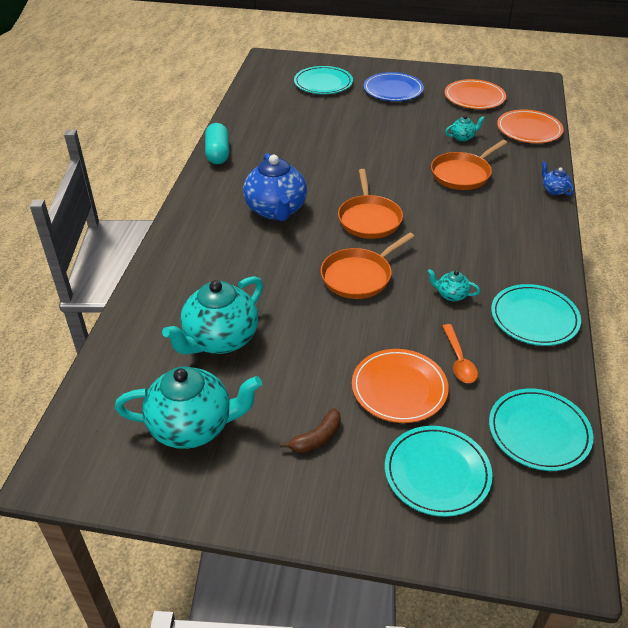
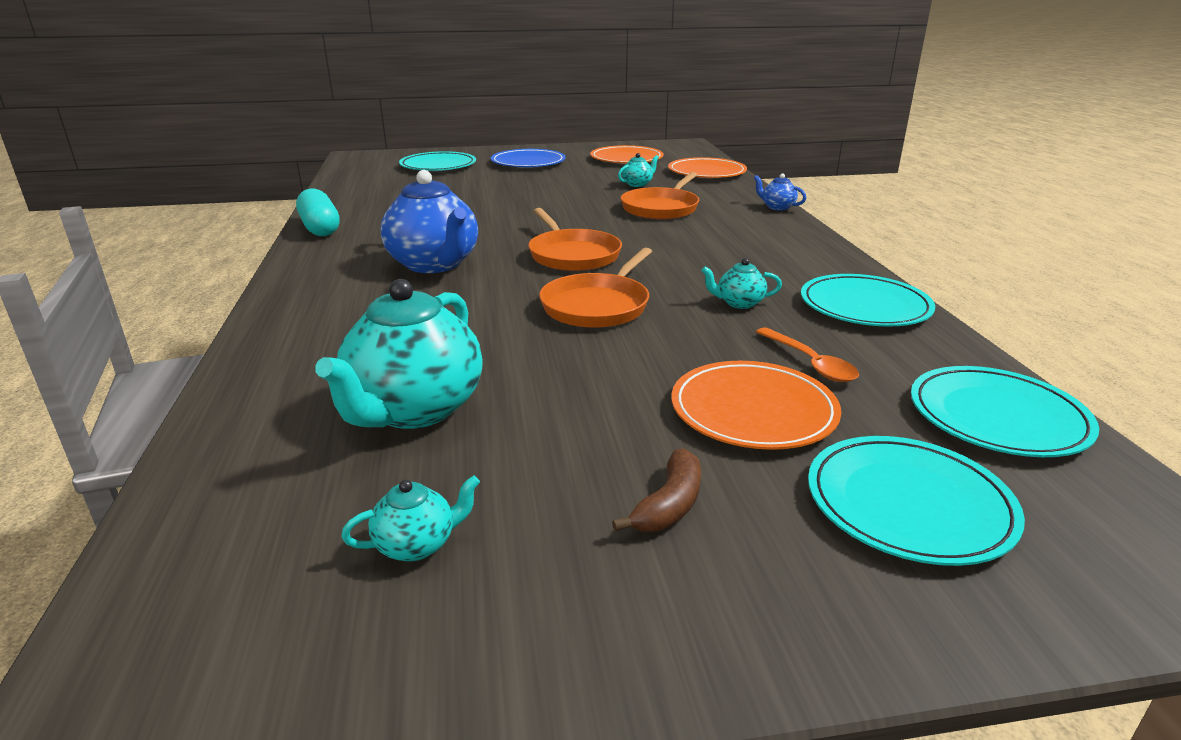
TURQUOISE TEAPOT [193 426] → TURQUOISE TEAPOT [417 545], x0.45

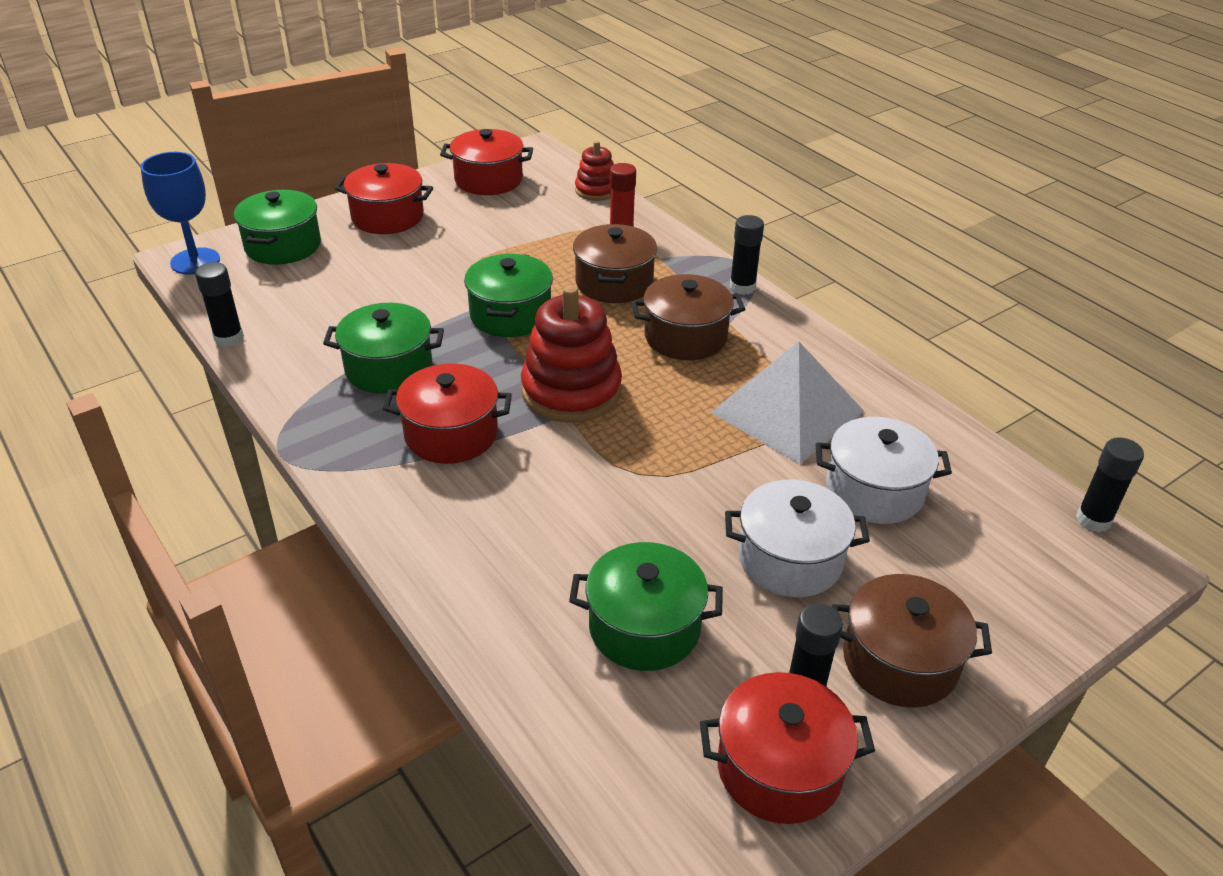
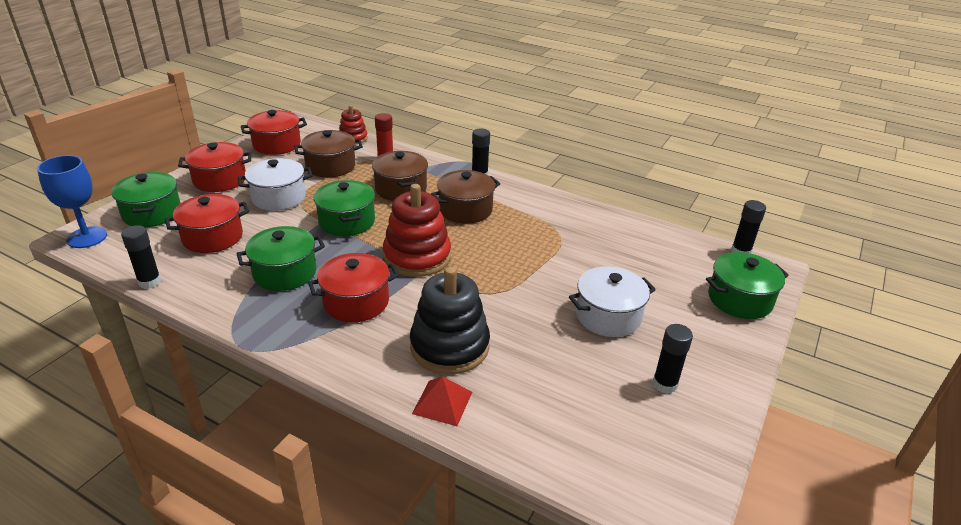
WHITE PYRAMID [787 411] → -
- → BLACK STACKING TOY [449 346]
- → RED PYRAMID [442 402]
GREEN POT [644 627] → GREEN POT [739 299], moved
RED POT [779 768] → RED POT [212 237], moved
WHITE POT [874 491] → WHITE POT [278 197], moved
BROWN POT [900 661] → BROWN POT [330 166], moved

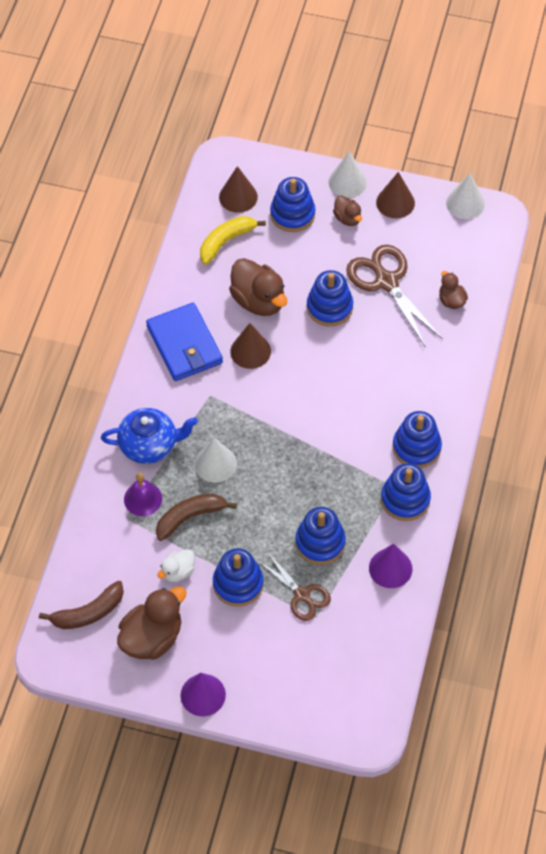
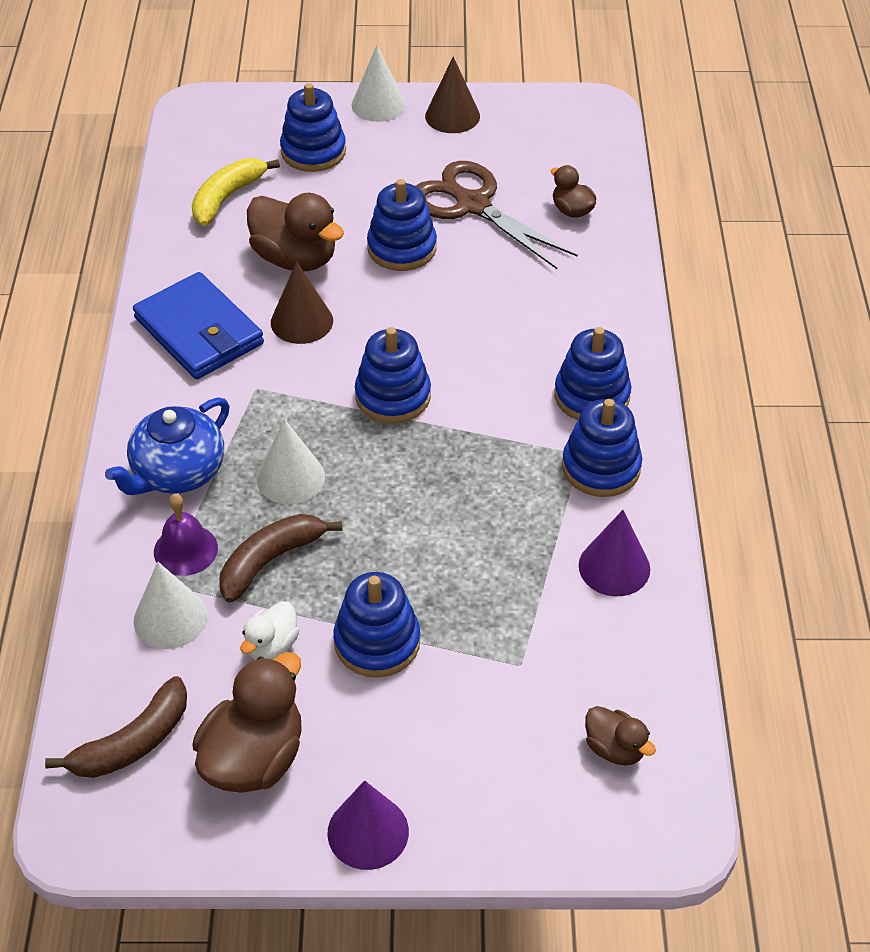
BROWN CONE [238 197] → -
BROWN SCISSORS [302 595] → -
BLUE STACKING TOY [320 542] → BLUE STACKING TOY [393 396], moved
BROWN DUCK [347 218] → BROWN DUCK [615 748], moved
WHITE CONE [465 203] → WHITE CONE [170 618], moved
BLUE TEAPOT [149 445] → BLUE TEAPOT [178 472], 150 degrees clockwise

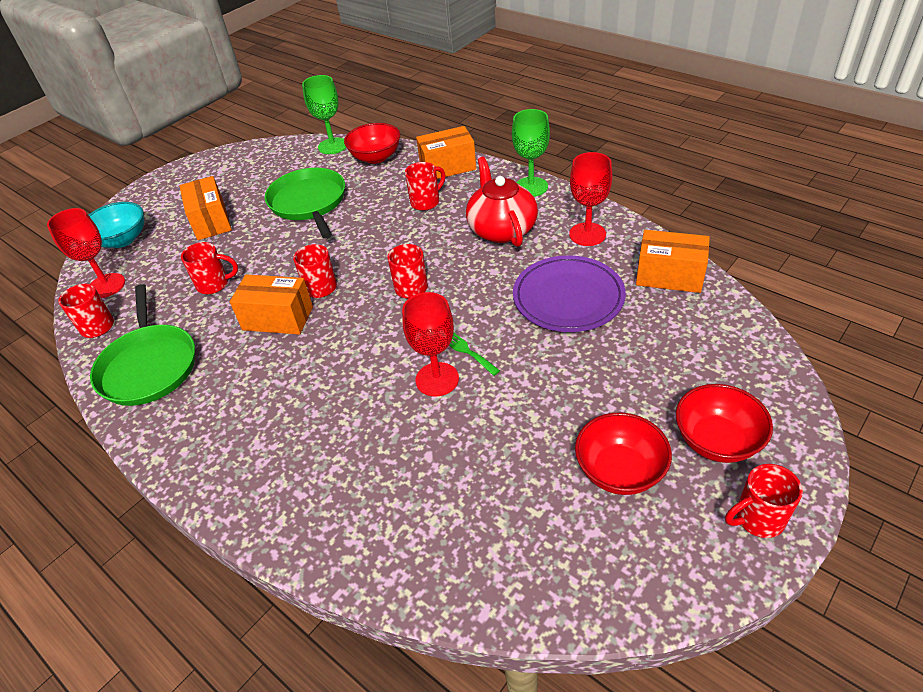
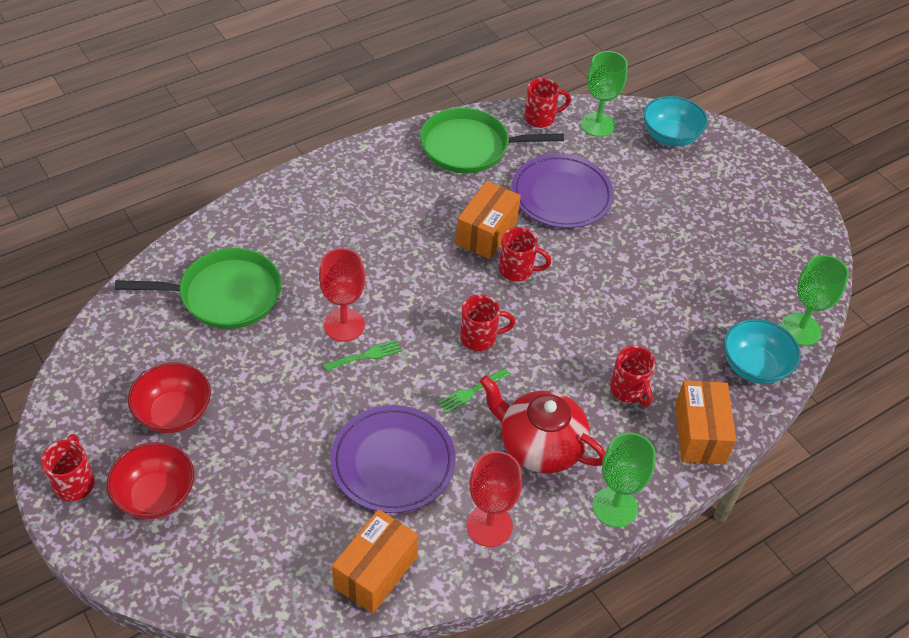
ORANGE BOX [211 221] → -
- → GREEN FORK [471 392]
GREEN PAN [309 203] → GREEN PAN [225 295], moved
RED MUG [214 284] → PURPLE PLATE [561 195]
RED GOBLET [106 286] → GREEN GOBLET [597 125]
RED BOWL [376 157] → TURQUOISE BOWL [754 366]
RED TEAPOT [501 229] → RED TEAPOT [540 445], 150 degrees counterclockwise

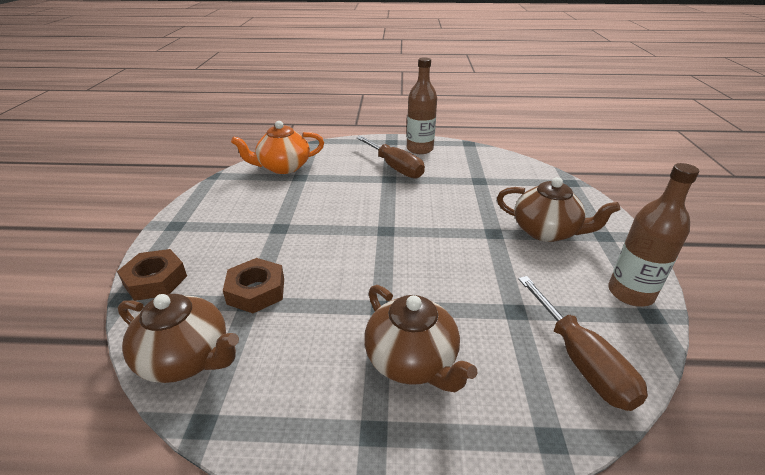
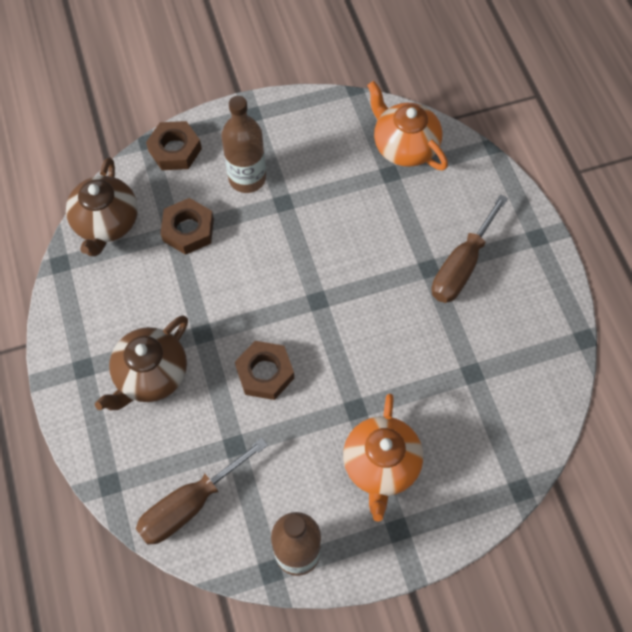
- → BROWN NUT [265 373]
BROWN BOTTLE [420 149] → BROWN BOTTLE [247 178], moved
BROWN TEAPOT [546 231] → ORANGE TEAPOT [381 465]

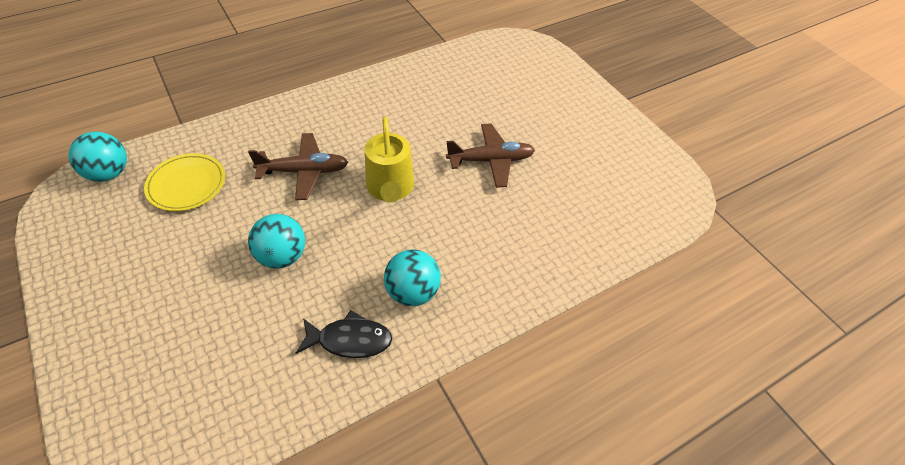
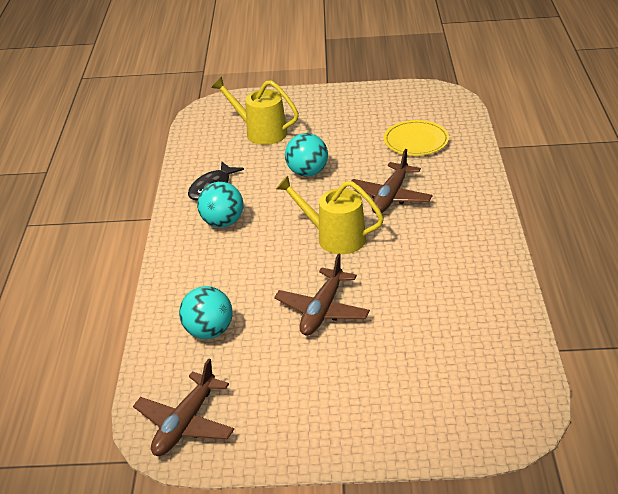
- → BROWN PLANE [185 424]
- → YELLOW WATERING CAN [261 132]
TURQUOISE BALL [109 173] → TURQUOISE BALL [209 331], moved

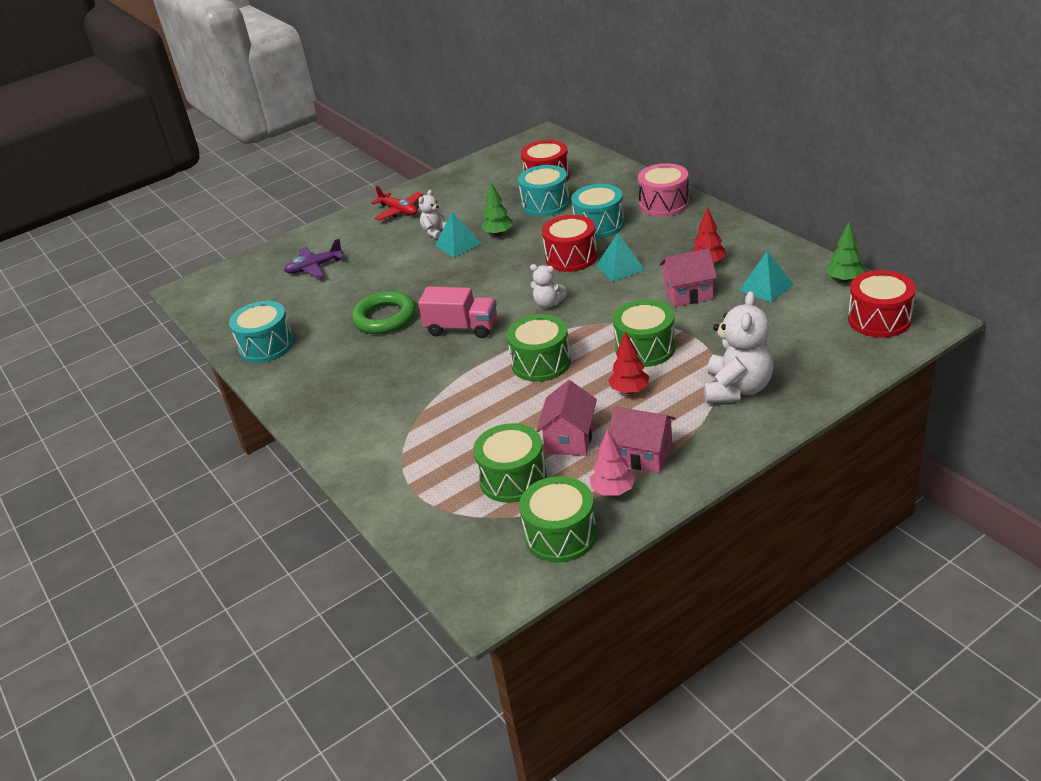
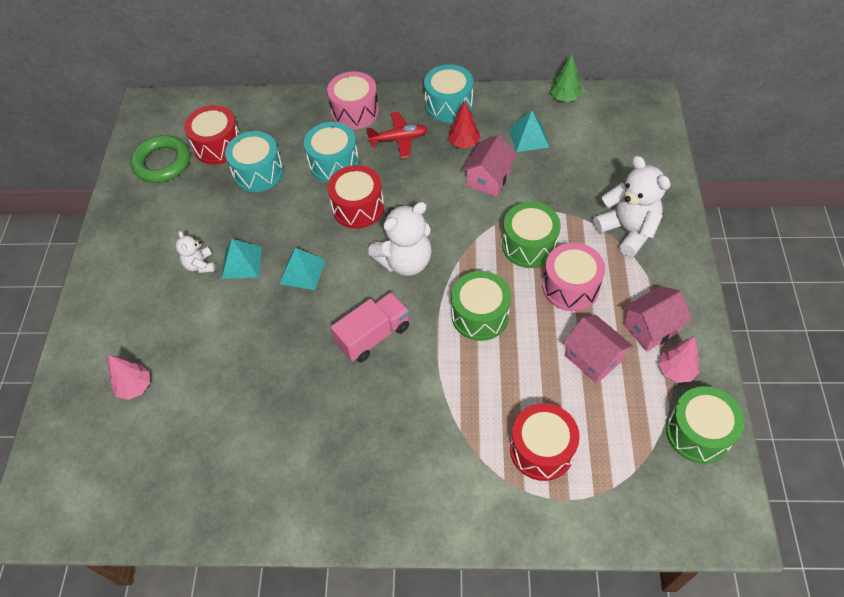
GREEN DRUM [513 478] → -
GREEN TREE [498 234] → -
TURQUOISE DRUM [266 346] → TURQUOISE DRUM [449 105], moved
GREEN RING [385 318] → GREEN RING [162 163], moved
RED PLANE [399 211] → RED PLANE [399 139], moved
TURQUOISE PYRAMID [620 267] → TURQUOISE PYRAMID [302 271], moved
RED DRUM [879 319] → RED DRUM [541 449], moved
PURPLE PLANE [314 267] → PINK TREE [135 387]
RED TREE [629 391] → PINK DRUM [570 287]
WHITE TEDDY BEAR [548 303] → WHITE TEDDY BEAR [405 261], x1.86

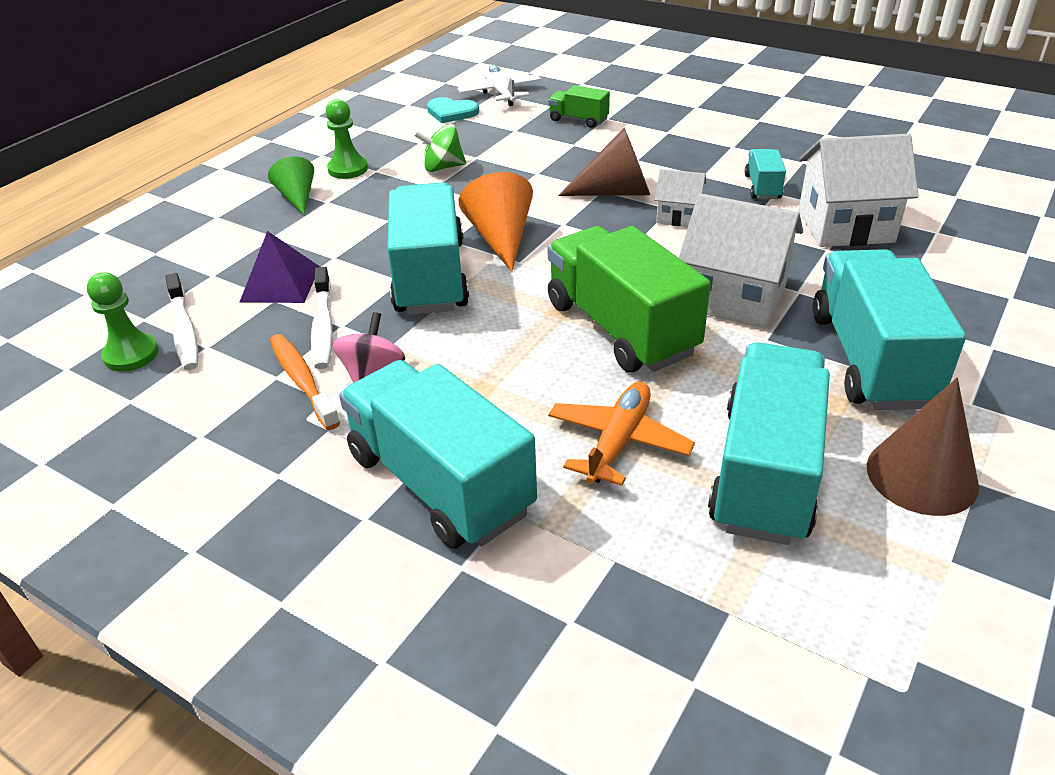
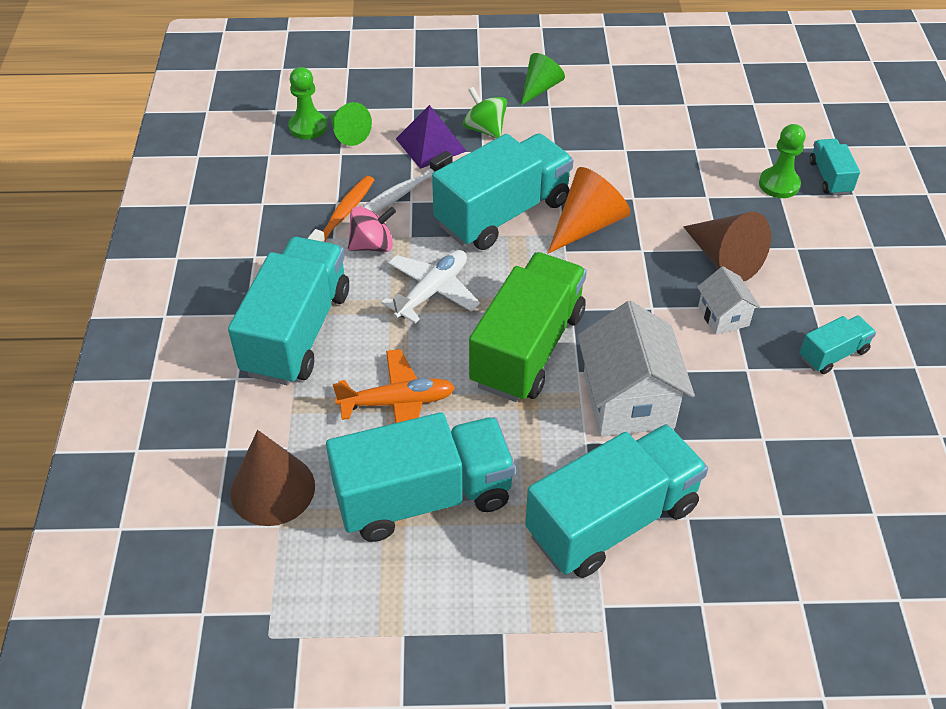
TURQUOISE HEART [451 112] → -
WHITE HOUSE [845 226] → -
GREEN PAWN [348 169] → GREEN PAWN [779 184], moved
GREEN SPINNING TOP [442 167] → GREEN SPINNING TOP [485 129], moved
WHITE PLANE [500 93] → WHITE PLANE [432 291], moved
BROWN CONE [922 475] → BROWN CONE [272 489], moved
WHITE TOOTHBRUSH [184 330] → GREEN CONE [348 133]
GREEN TRUCK [578 120] → TURQUOISE TRUCK [829 177]

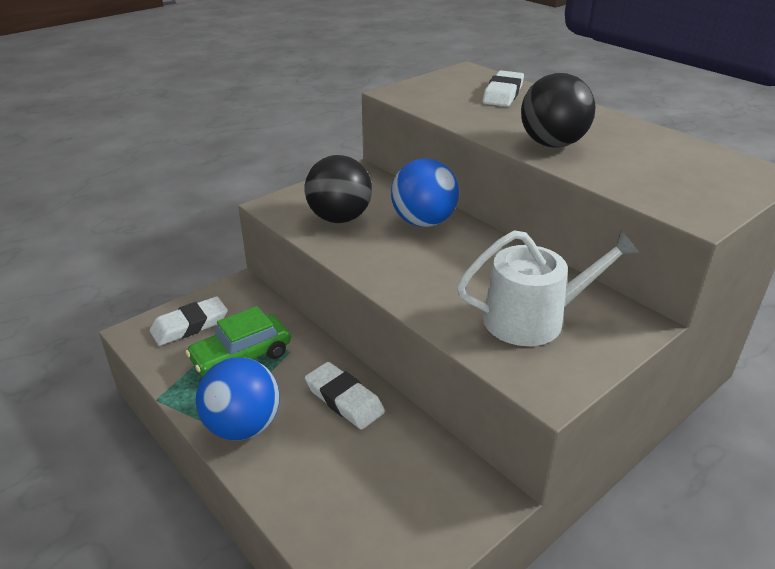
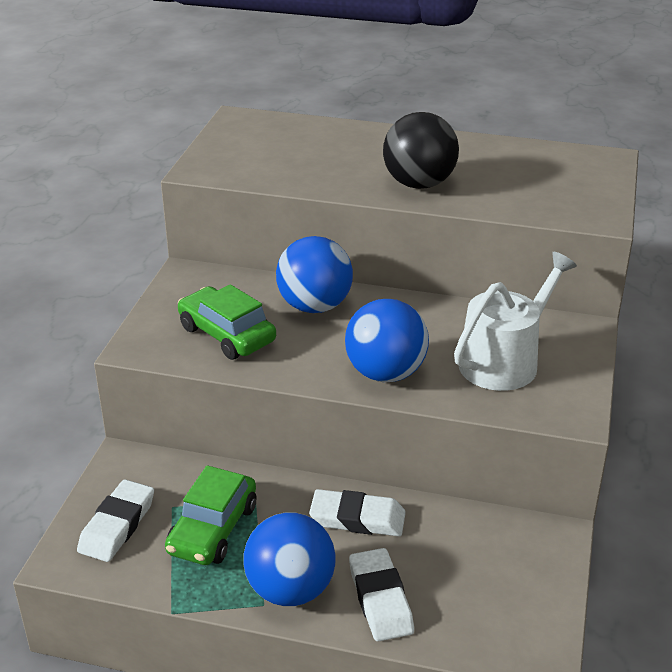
- → BLUE BALL [385 373]
WHITE ERASER [503 94] → WHITE ERASER [380 599], moved
BLACK BALL [339 218] → GREEN CAR [227 334]

